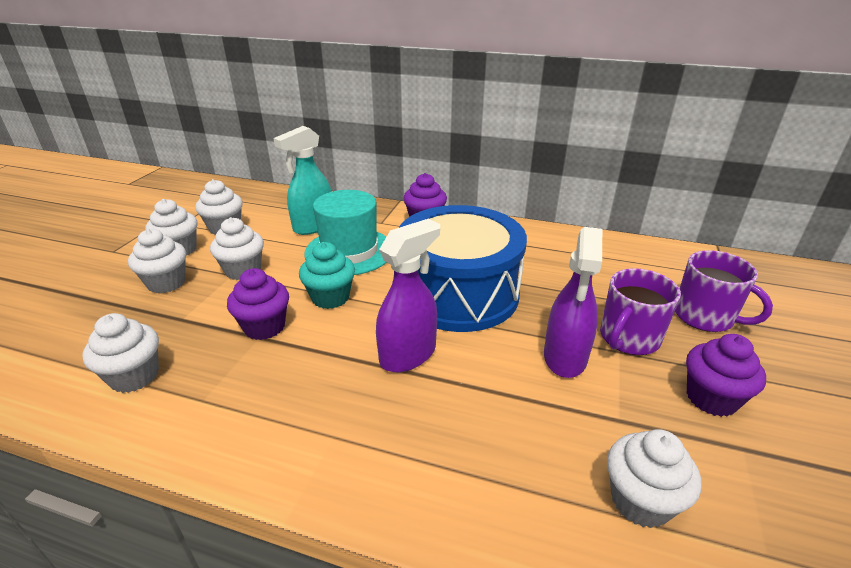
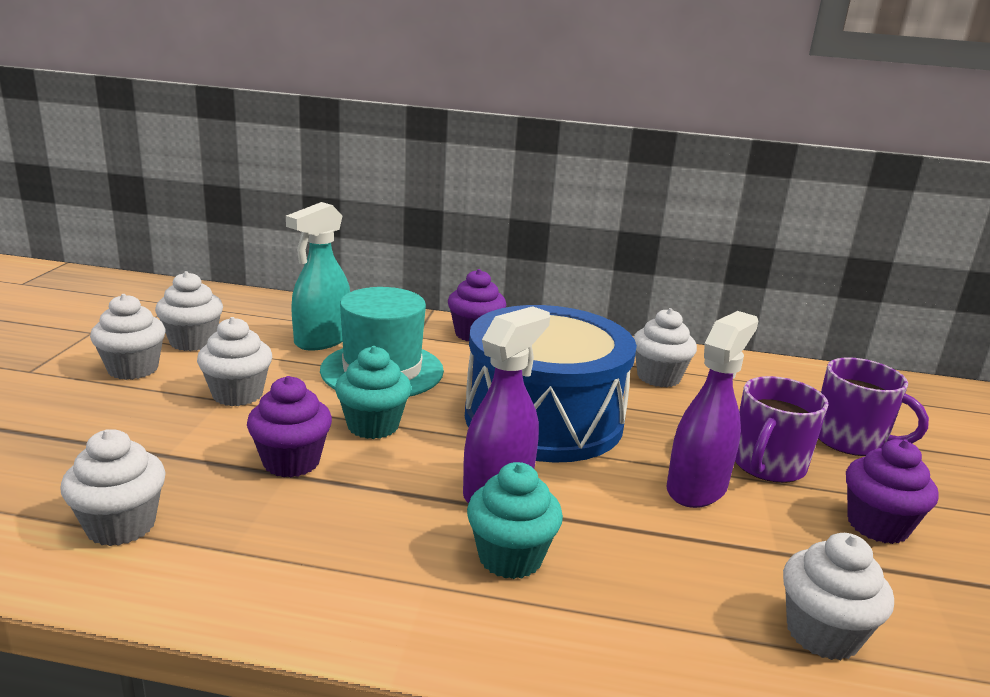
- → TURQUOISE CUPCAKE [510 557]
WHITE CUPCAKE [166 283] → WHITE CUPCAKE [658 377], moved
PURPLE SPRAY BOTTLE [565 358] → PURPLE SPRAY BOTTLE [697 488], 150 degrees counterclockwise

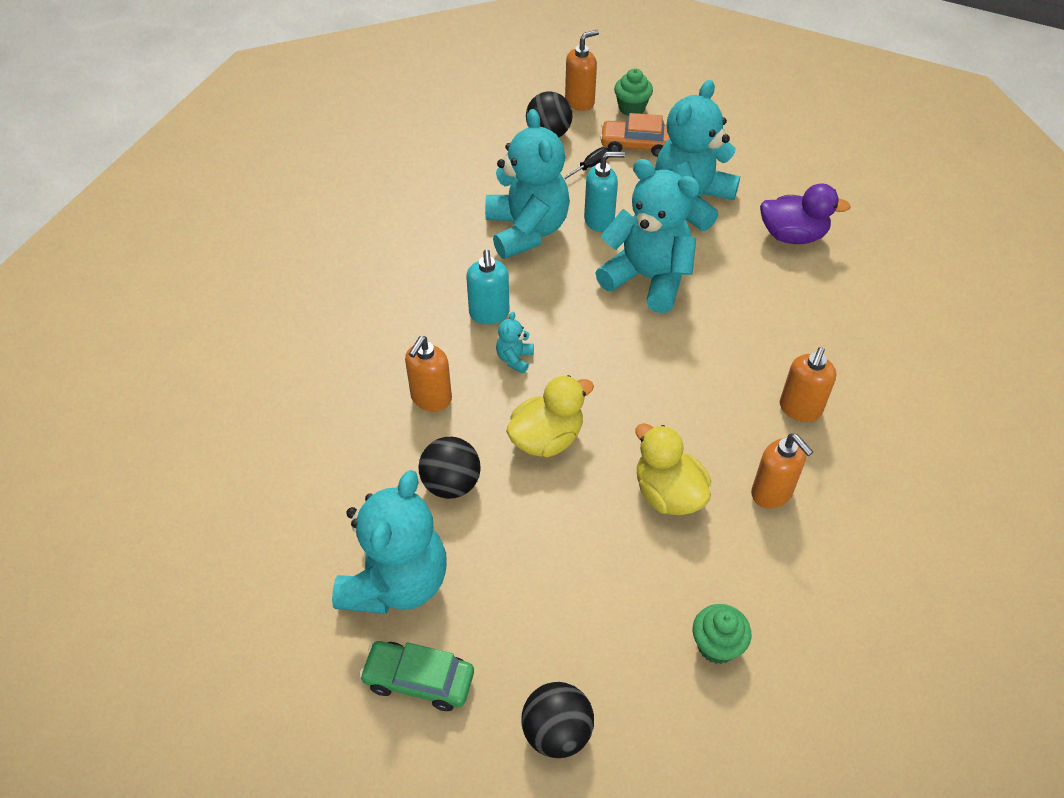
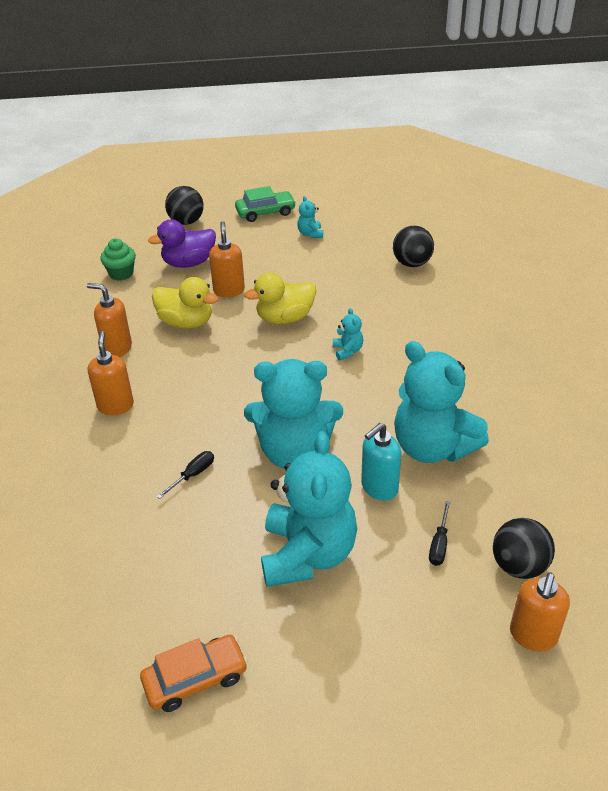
TURQUOISE SOAP DISPENSER [489 314] → -
GREEN CUPCAKE [631 108] → -
- → BLACK SCREWDRIVER [193 475]
ORANGE SOAP DISPENSER [431 398] → ORANGE SOAP DISPENSER [229 290], moved
BLACK BALL [451 484] → BLACK BALL [412 263], moved
ORANGE CAR [636 145] → ORANGE CAR [195 679], moved
PURPLE DUCK [792 235] → PURPLE DUCK [188 263], moved
YELLOW DUCK [546 438] → YELLOW DUCK [285 318], 45 degrees clockwise
TURQUOISE TEDDY BEAR [396 582] → TURQUOISE TEDDY BEAR [310 234], x0.40

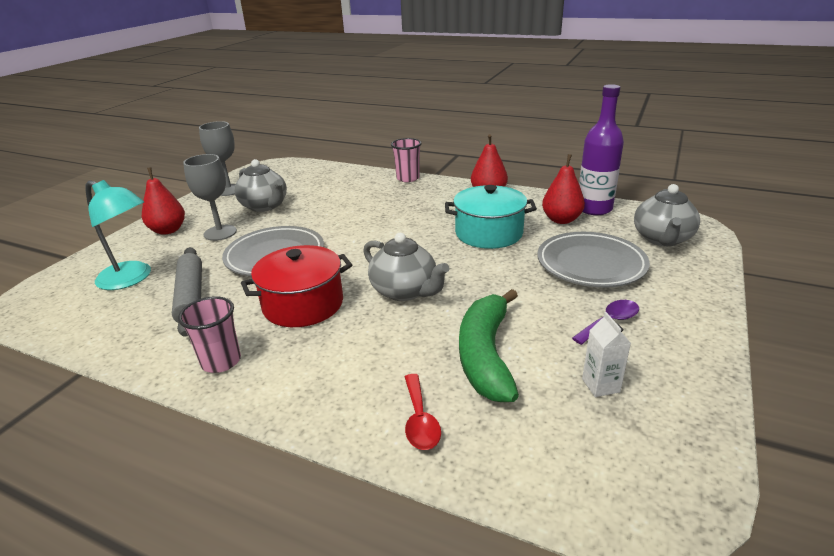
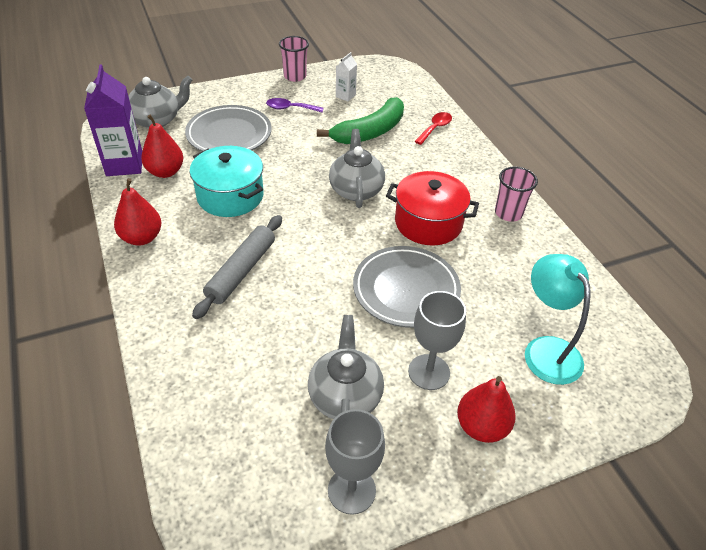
GREY ROLLING PIN [191 296] → GREY ROLLING PIN [241 271], moved
PINK CUP [408 178] → PINK CUP [295 76], moved
PURPLE BOTTLE [594 208] → PURPLE CARTON [124 164]

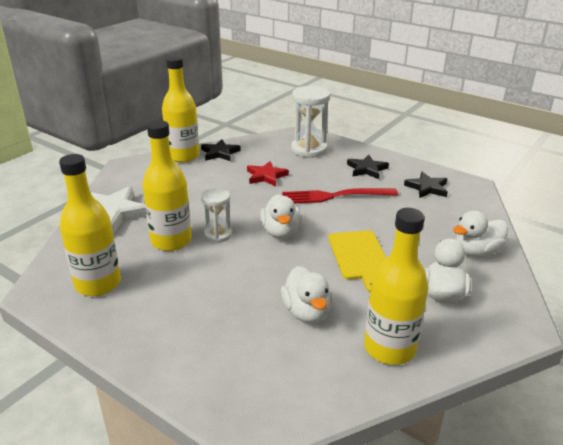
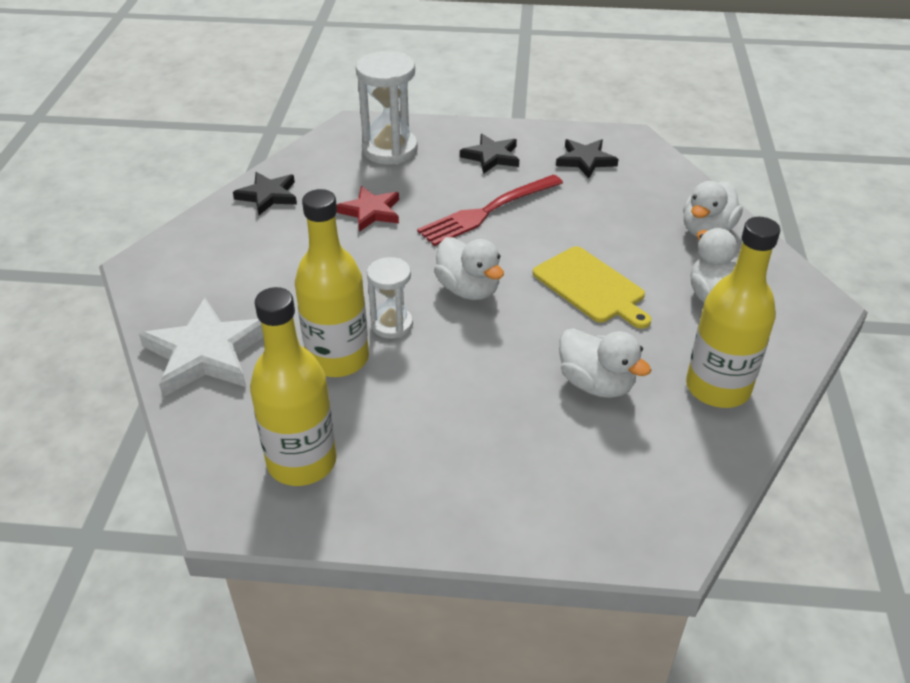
YELLOW BOTTLE [183 156] → -

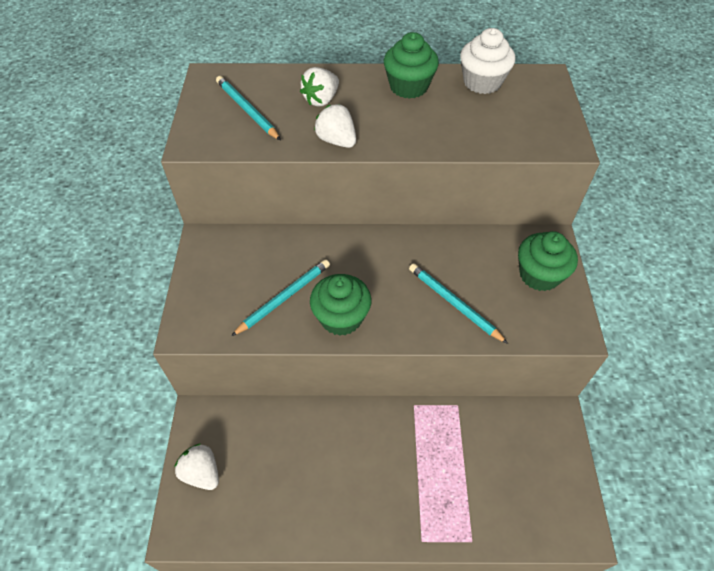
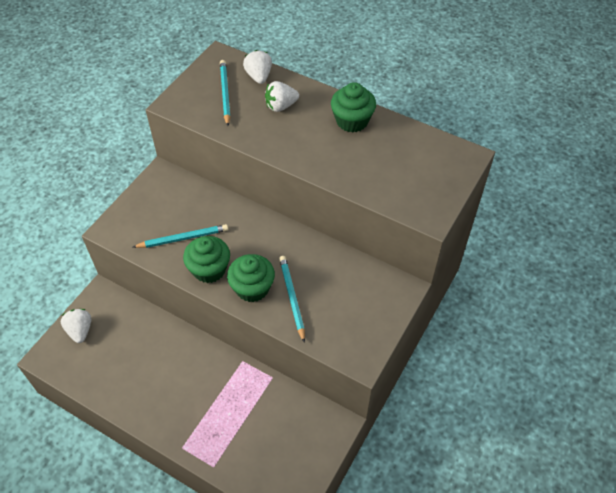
WHITE CUPCAKE [482 82] → -
WHITE STRAWBERRY [337 141] → WHITE STRAWBERRY [259 76], moved
GREEN CUPCAKE [539 275] → GREEN CUPCAKE [252 288], moved

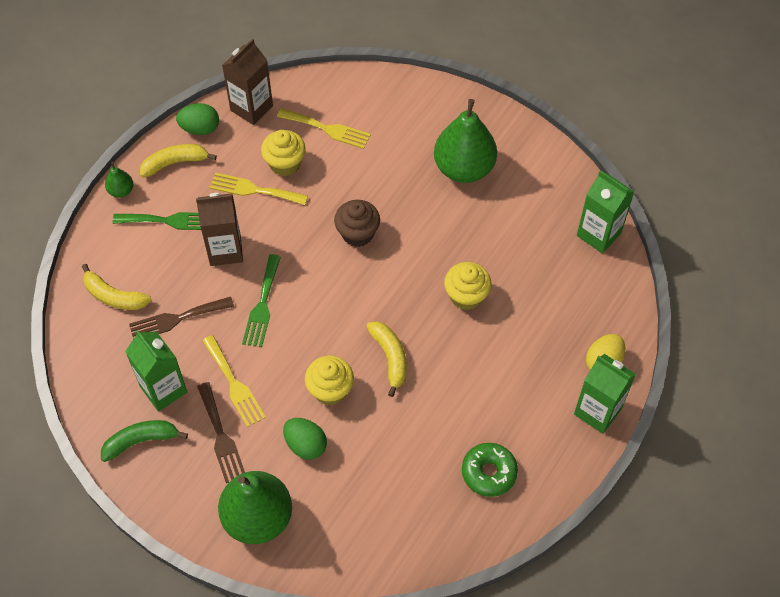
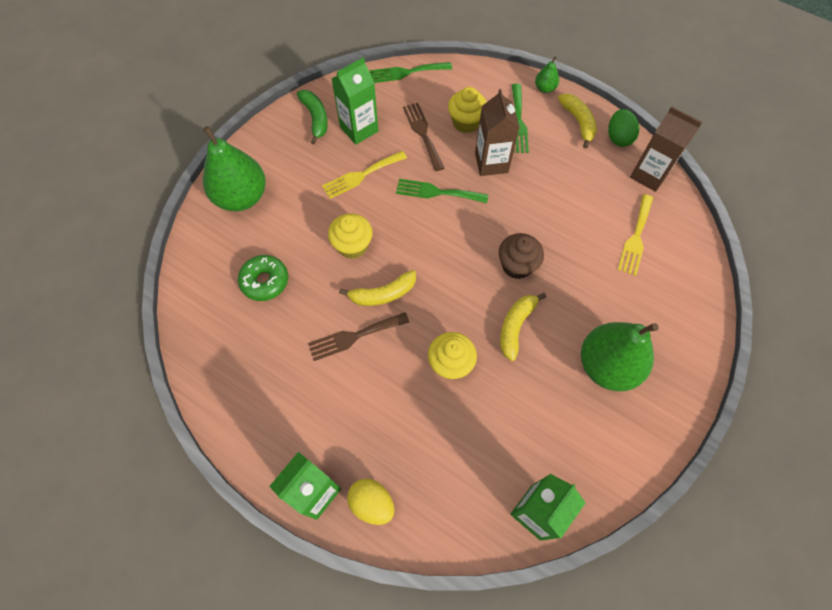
YELLOW FORK [254 190] → -
GREEN EGG [305 445] → -
- → GREEN FORK [406 72]
YELLOW BANANA [114 296] → YELLOW BANANA [515 326], moved
BROWN FORK [221 436] → BROWN FORK [354 336], moved
YELLOW CUPCAKE [285 163] → YELLOW CUPCAKE [466 122], moved
GREEN DONUT [489 472] → GREEN DONUT [265 281], moved

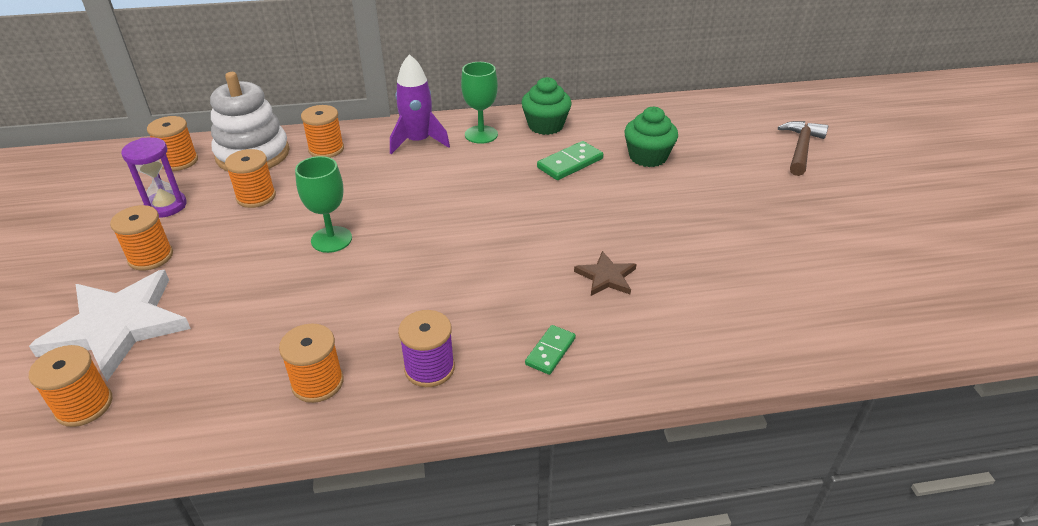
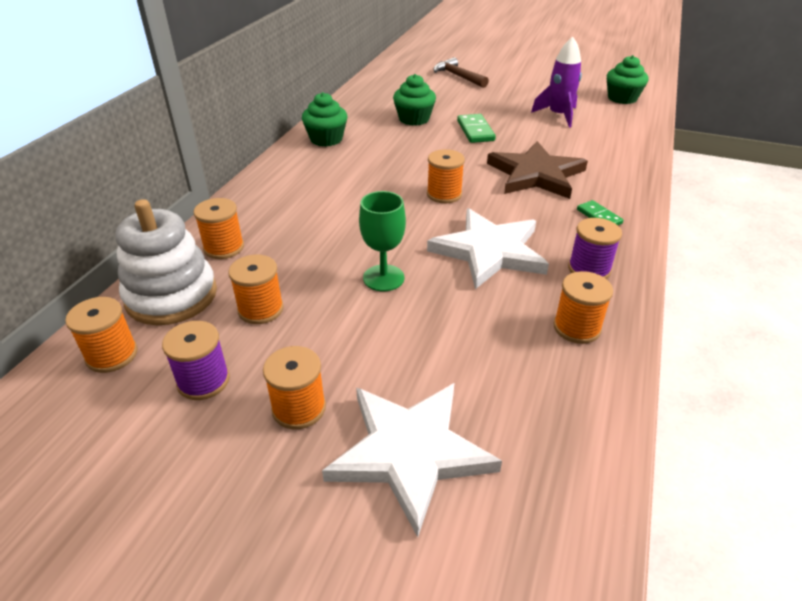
GREEN GOBLET [481 134] → -
- → WHITE STAR [489 251]
- → GREEN CUPCAKE [622 98]
ORANGE SPOOL [84 405] → ORANGE SPOOL [444 194], moved
PURPLE ROCKET [418 141] → PURPLE ROCKET [558 115], moved
GREEN DOMINO [570 163] → GREEN DOMINO [475 131], moved
PURPLE HOURGLASS [166 206] → PURPLE SPOOL [203 381]
BROWN STAR [606 277] → BROWN STAR [536 174], x2.07

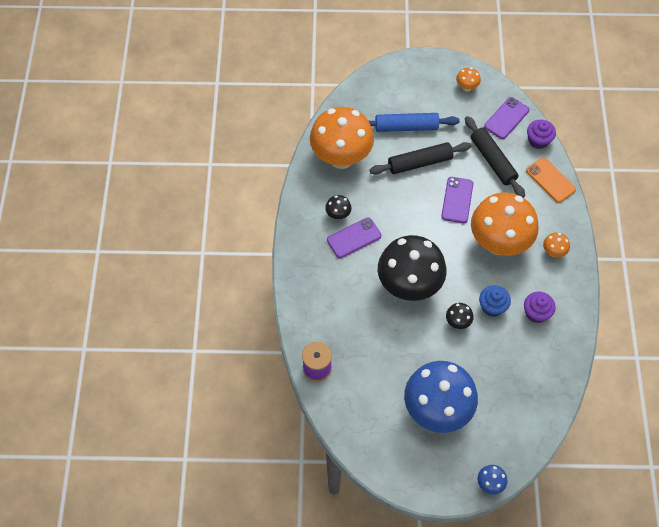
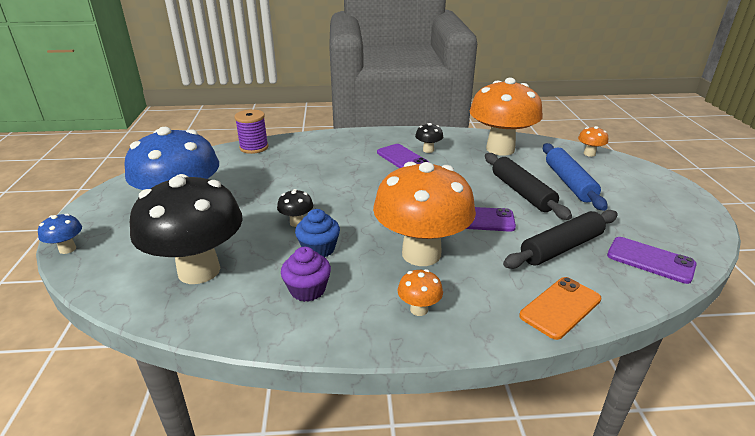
PURPLE CUPCAKE [538 140] → -
BLACK MUSHROOM [409 286] → BLACK MUSHROOM [199 270], moved
ORANGE MUSHROOM [466 87] → ORANGE MUSHROOM [589 154], moved

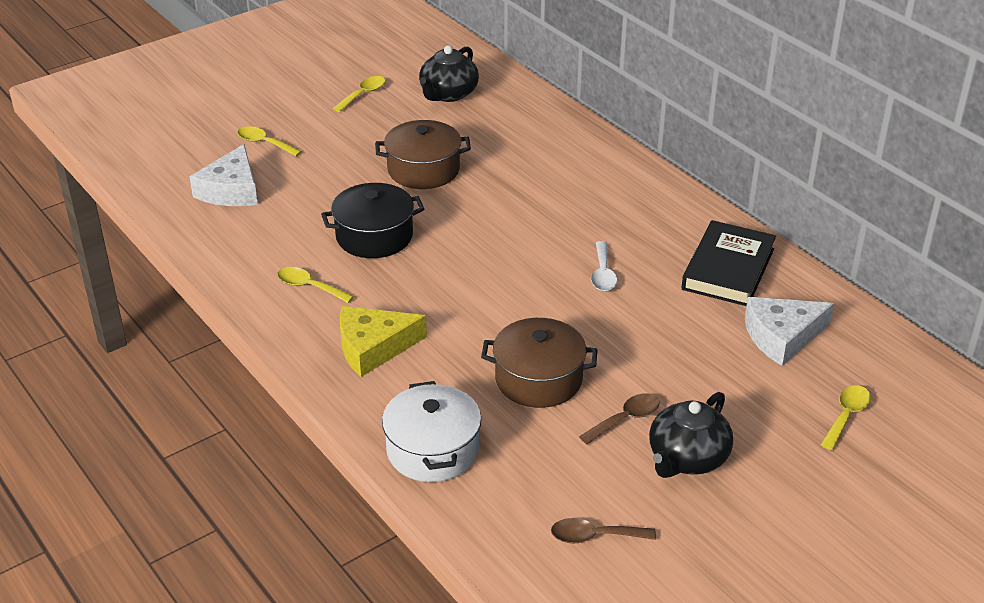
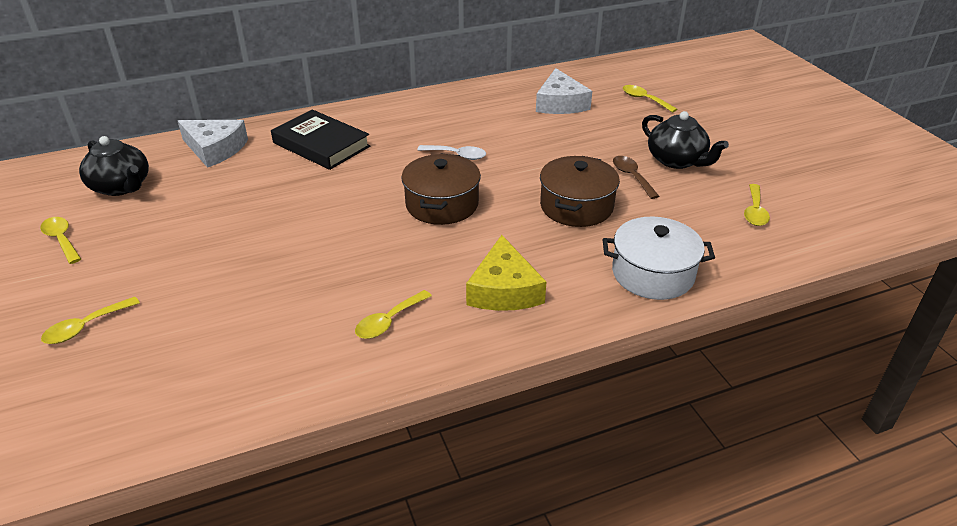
BLACK POT [374 236] → -
WHITE CHEESE [231 190] → WHITE CHEESE [215 149], moved
BROWN POT [423 170] → BROWN POT [442 204], moved
BLACK BOOK [728 269] → BLACK BOOK [321 144], moved
BROWN SPOON [594 536] → YELLOW SPOON [754 211]

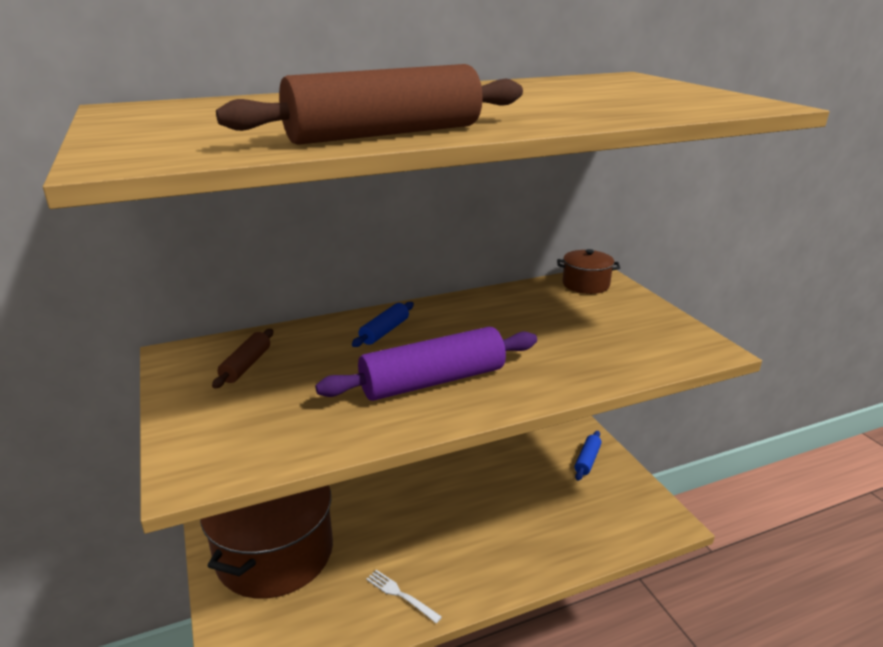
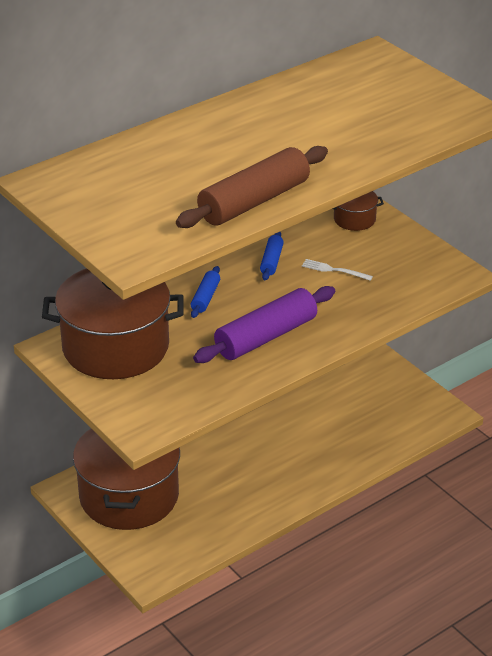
WHITE FORK [400 595] → WHITE FORK [334 270], moved
BLUE ROLLING PIN [587 460] → BLUE ROLLING PIN [271 261], moved
BROWN ROLLING PIN [246 365] → BROWN POT [115 347]

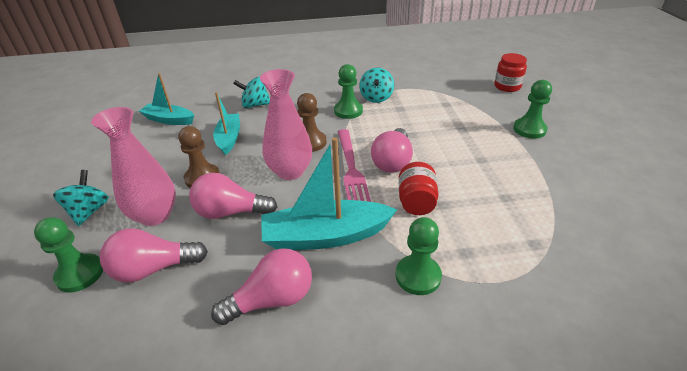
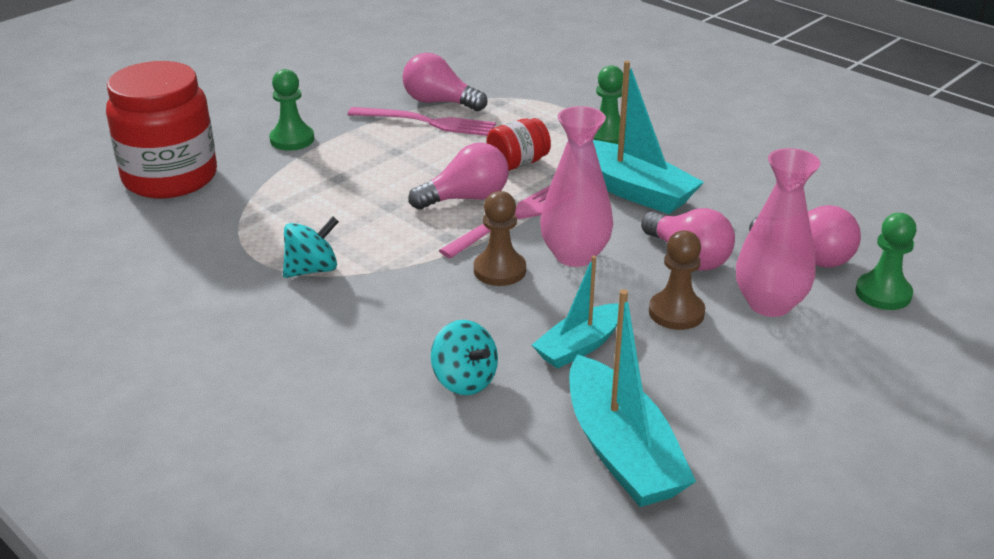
TURQUOISE SPINNING TOP [89 211] → -
GREEN PAWN [348 111] → -
- → PINK FORK [426 122]
PINK LIGHT BULB [272 300] → PINK LIGHT BULB [439 102], moved
TURQUOISE BOAT [169 120] → TURQUOISE BOAT [621 451], x1.59
RED JAR [507 86] → RED JAR [170 177], x2.07

